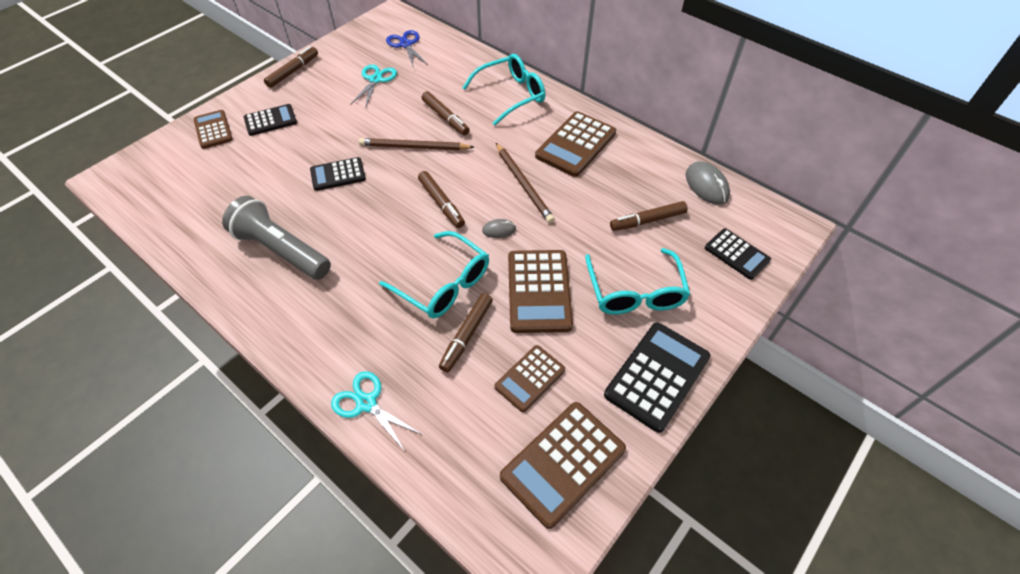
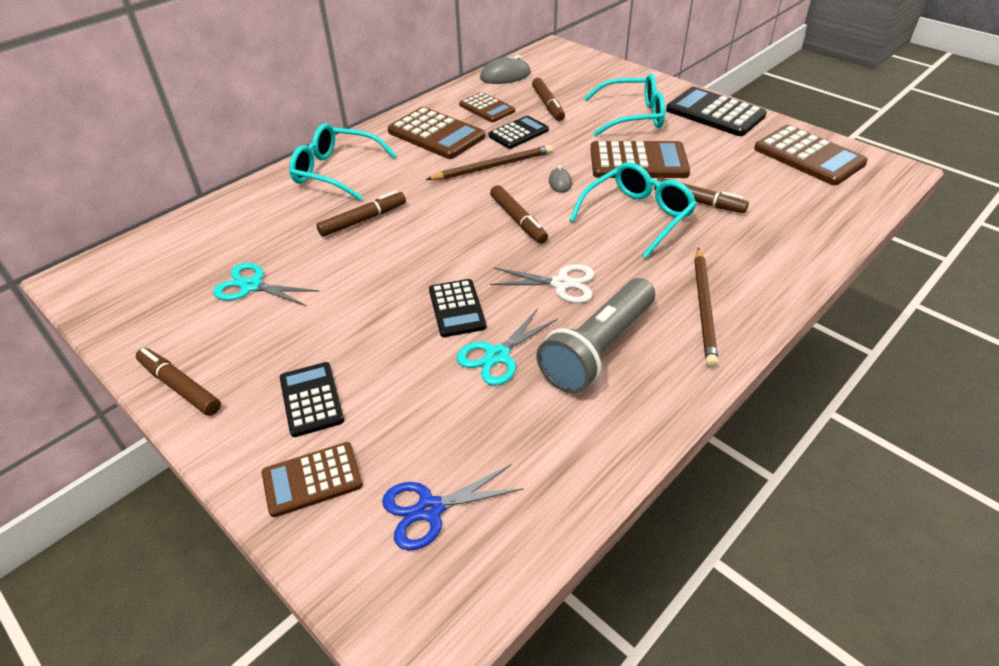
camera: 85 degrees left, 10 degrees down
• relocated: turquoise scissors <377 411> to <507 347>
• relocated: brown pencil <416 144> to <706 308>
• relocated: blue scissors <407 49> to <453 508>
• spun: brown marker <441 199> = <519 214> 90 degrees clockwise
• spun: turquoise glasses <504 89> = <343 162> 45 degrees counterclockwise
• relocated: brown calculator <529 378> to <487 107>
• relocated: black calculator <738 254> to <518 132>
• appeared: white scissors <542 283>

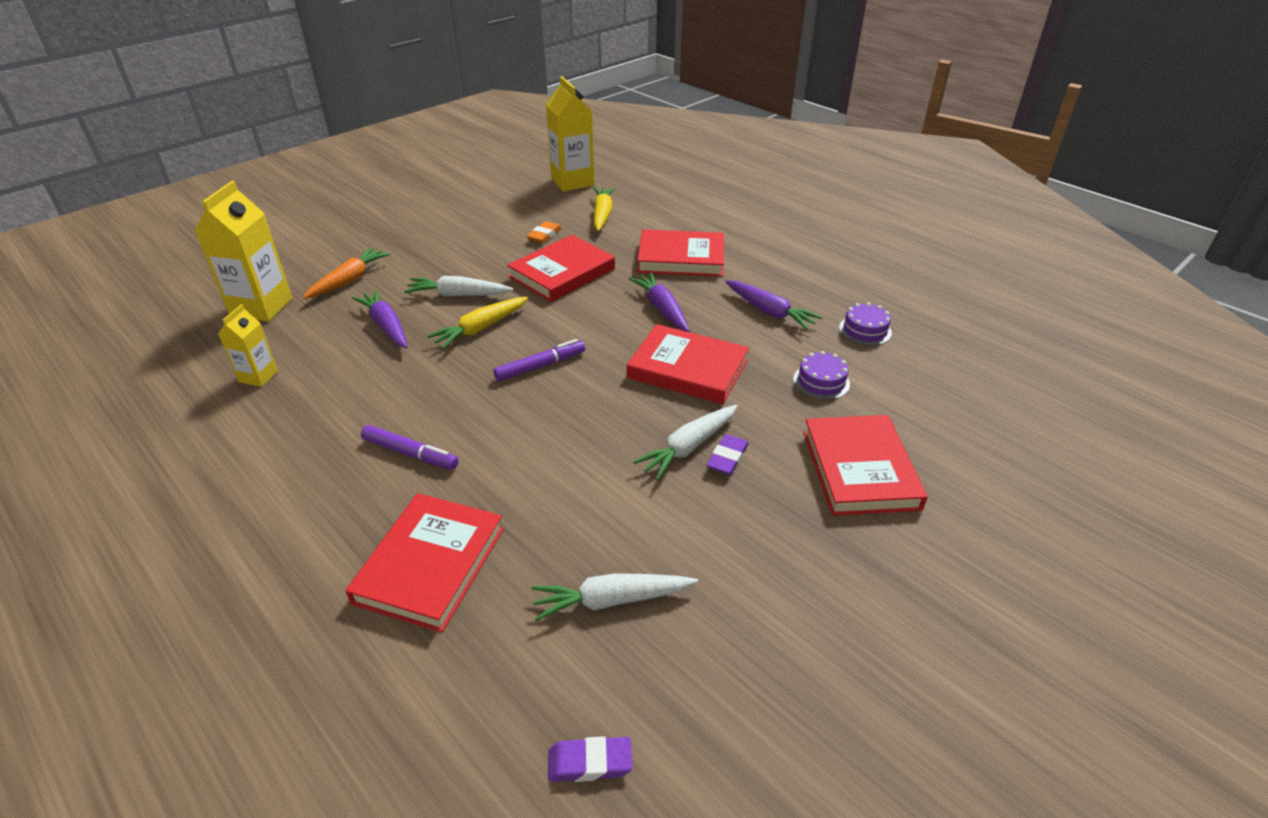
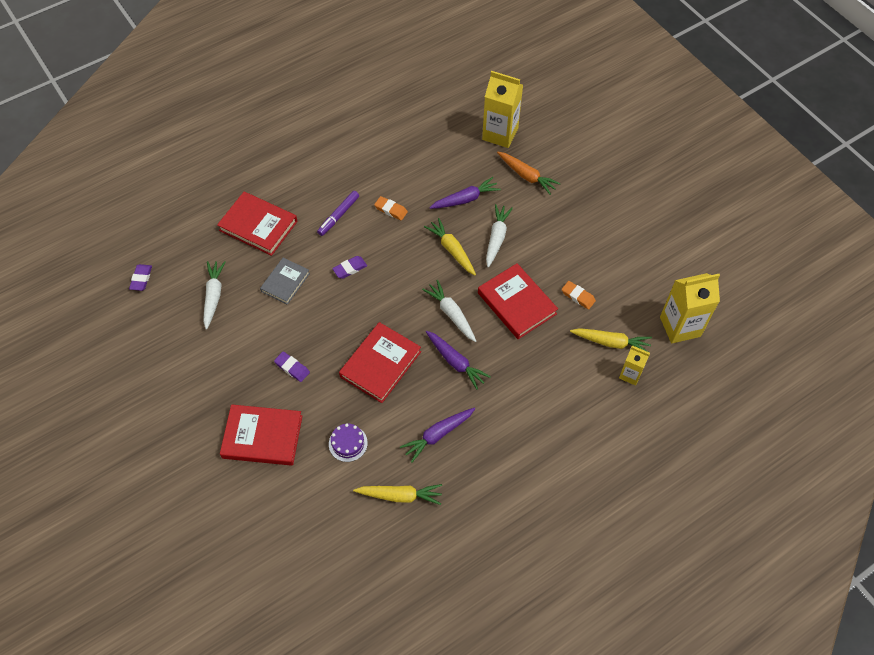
camera: 100 degrees right, 20 degrees up
• relocated: yellow carton <248 345> to <634 365>
• missing: purple marker <539 360>
• spun: purple carrot <659 302> = <458 360> 60 degrees clockwise
• relocated: white carrot <685 442> to <449 311>
• missing: red book <680 253>
• exchanged: purple cake <865 324> to yellow carrot <397 494>
• appeared: grey book <285 281>
• appeared: purple eraser <349 267>
• appeared: orange eraser <391 208>

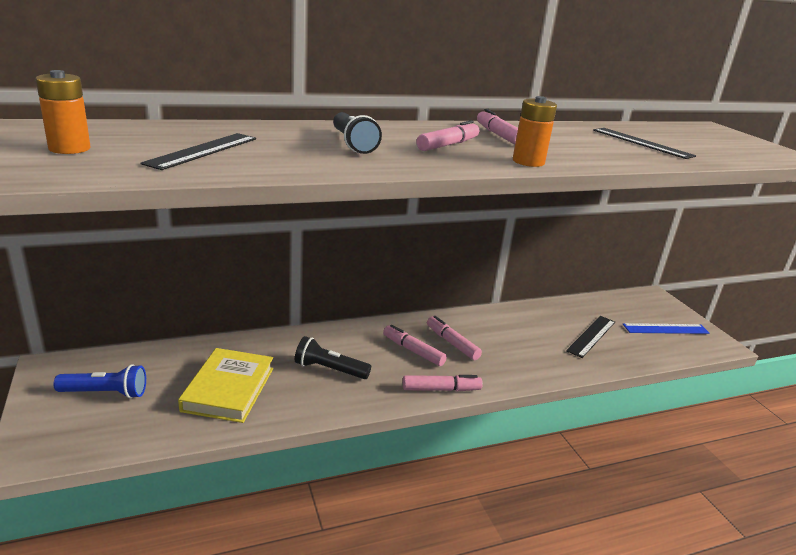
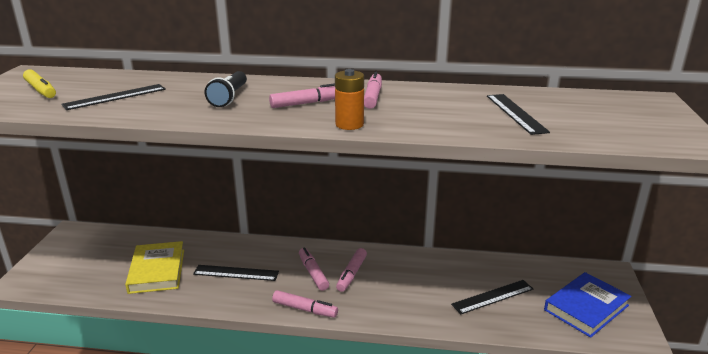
camera: 30 degrees right, 0 degrees up
• exchanged: orange battery <63 112> to yellow marker <39 84>
• missing: blue flashlight <99 381>
• spun: yellow book <225 385> = <154 267> 45 degrees counterclockwise
• exchanged: black flashlight <333 357> to black ruler <236 273>
• spun: pink marker <454 338> = <351 270> 150 degrees counterclockwise
• exchanged: blue ruler <666 328> to blue book <587 305>

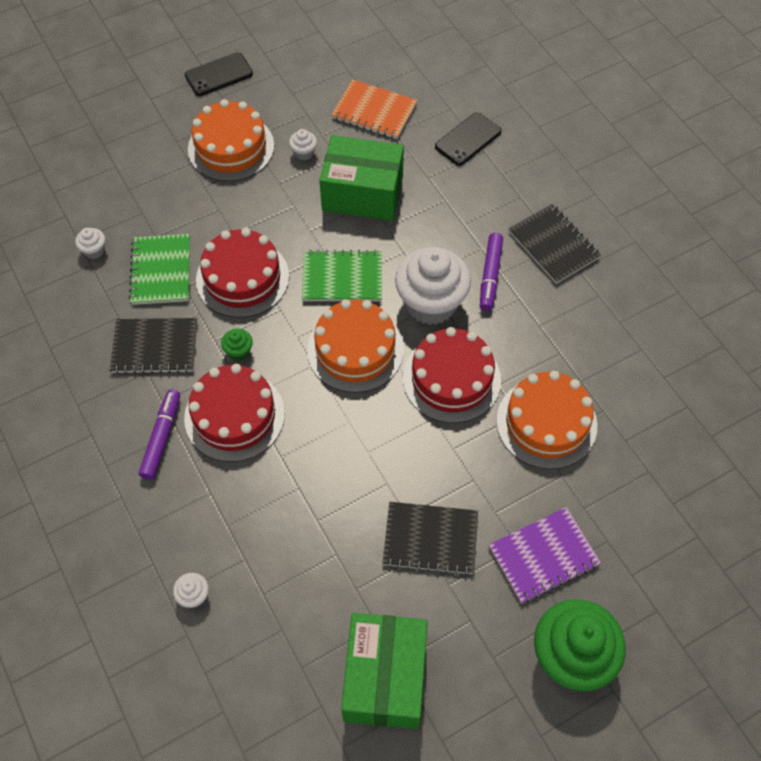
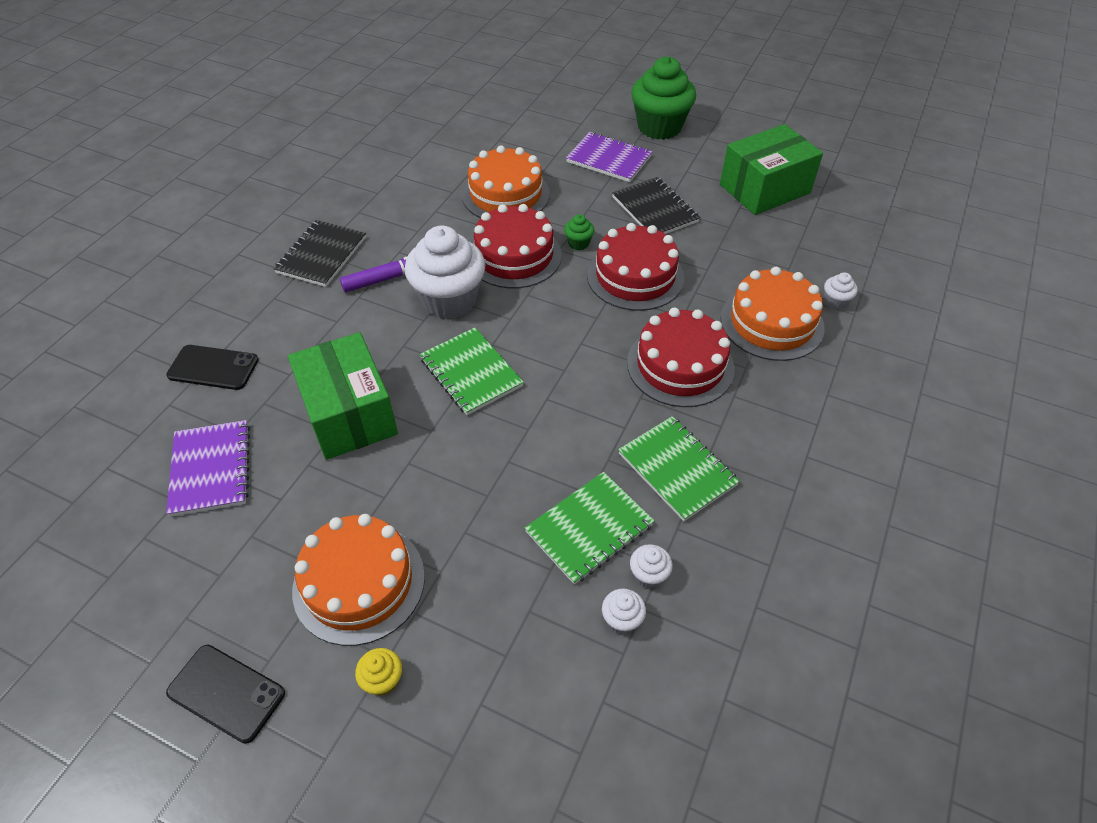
camera: 125 degrees left, 10 degrees down
• colour: black notebook <153 346> to green notebook <679 468>
• missing: purple marker <159 434>
• relocated: red cake <242 273> to <635 267>
• relocated: green cupcake <237 345> to <579 232>
• relocated: white cupcake <303 145> to <651 566>
• relocated: orange cake <355 346> to <773 314>
• colour: orange notebook <374 109> to purple notebook <208 468>
• appeared: yellow cupcake <378 672>

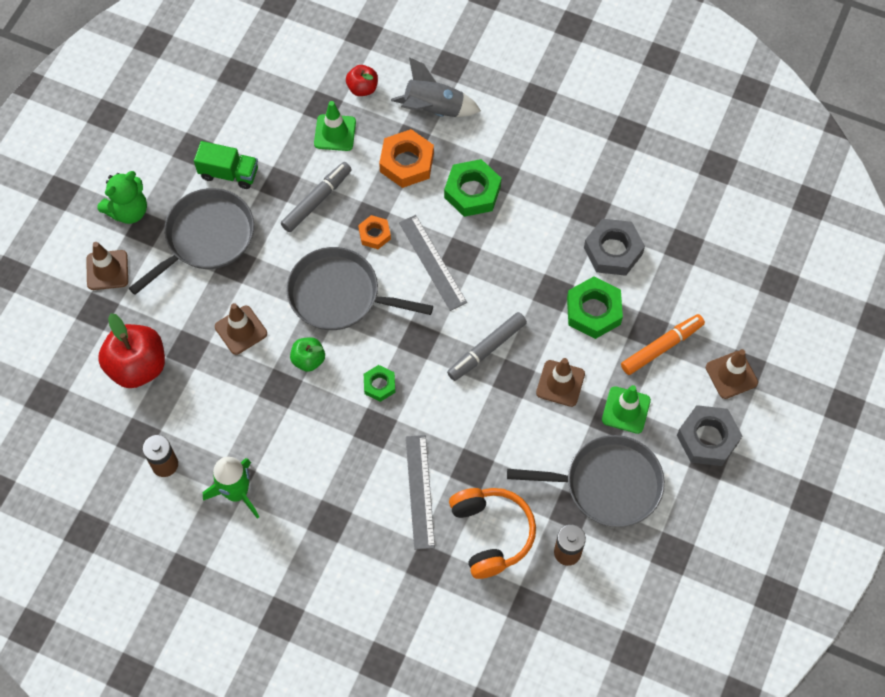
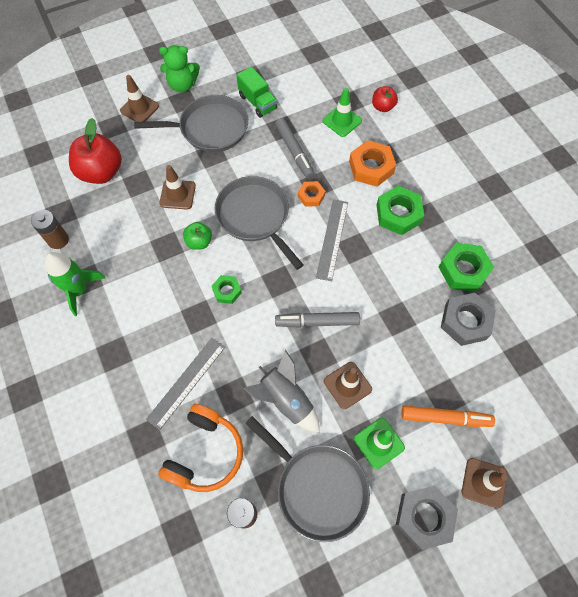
camera: 40 degrees right, 0 degrees up
• spun: grey marker <316 197> = <294 148> 75 degrees clockwise
• relocated: grey rocket <436 87> to <281 391>
• relocated: green nut <595 307> to <466 267>

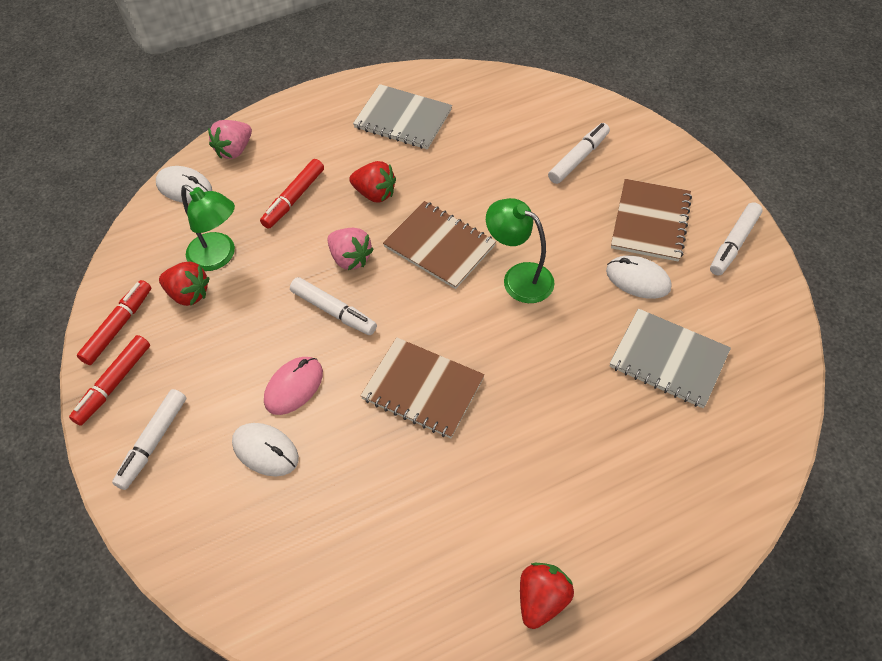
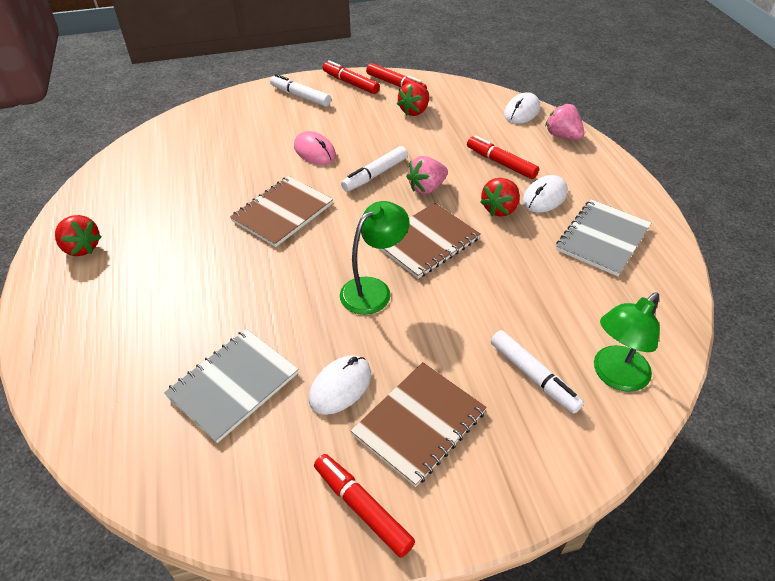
camera: 100 degrees right, 10 degrees down
• relocated: green lamp <208 228> to <627 342>
• relocated: white mouse <265 449> to <545 194>
• spun: brown notebook <651 220> = <419 424> 75 degrees counterclockwise
• colour: white marker <736 238> to red marker <364 506>

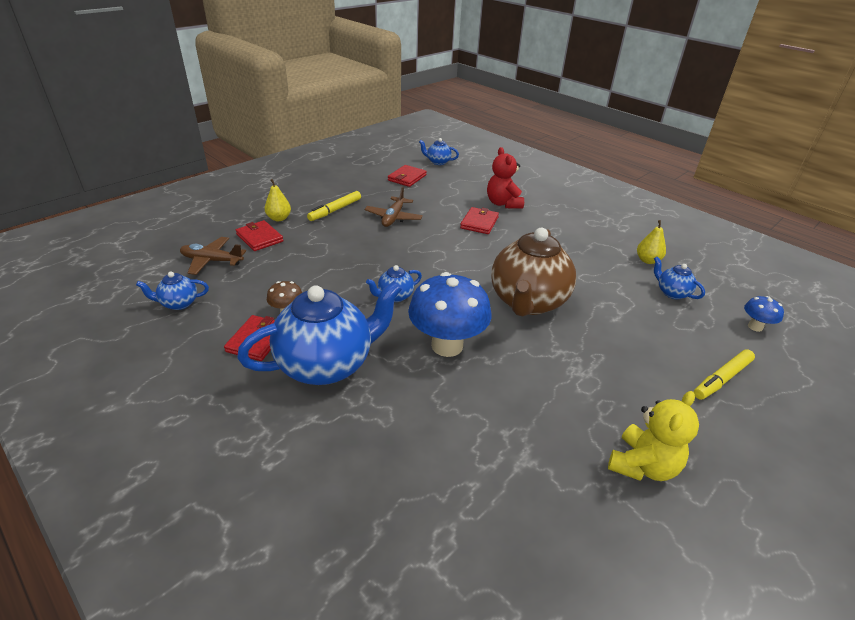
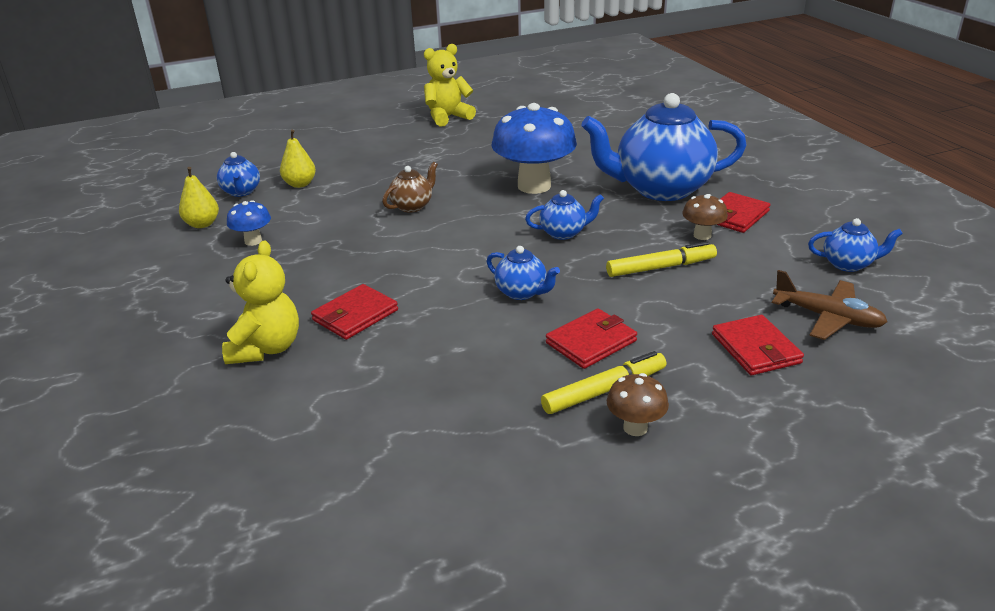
camera: 155 degrees left, 5 degrees down
• relocated: yellow pear <278 200> to <298 159>
• missing: brown plane <393 206>
• relocated: red wallet <407 176> to <591 339>
• relocated: blue teapot <439 151> to <523 273>
• colour: red teddy bear <505 178> to yellow teddy bear <260 302>
• size: brown teapot <533 272> = <410 187> x0.44
• relocated: yellow marker <724 375> to <661 259>
• relocated: blue mushroom <764 314> to <249 223>
• appeared: brown mushroom <638 404>

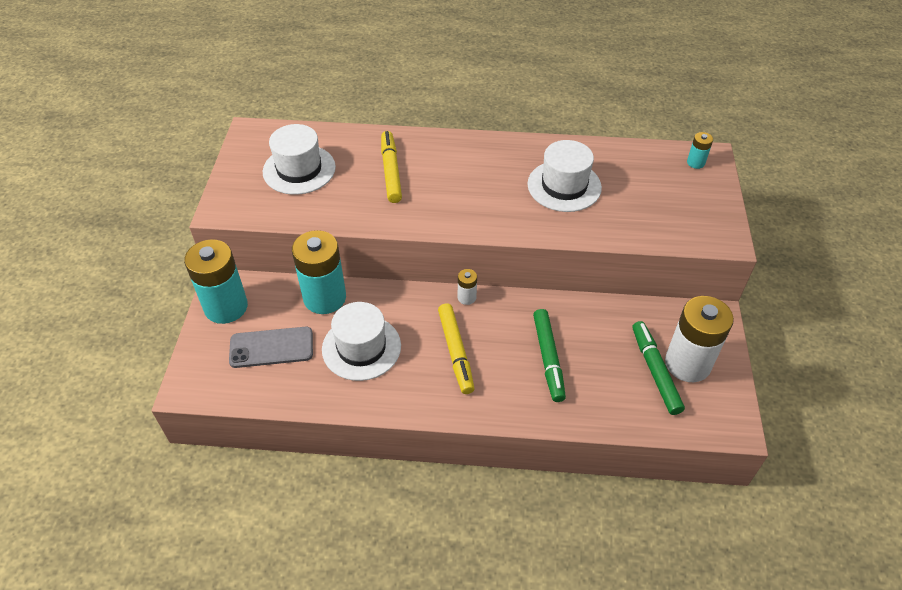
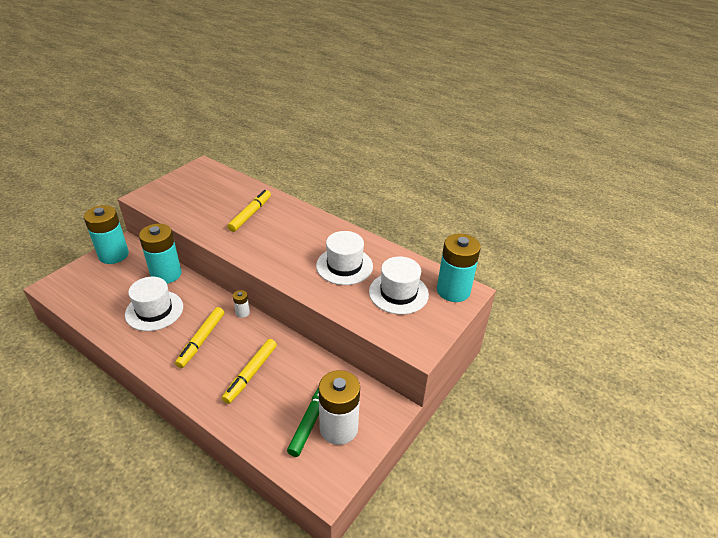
camera: 30 degrees right, 10 degrees down
• missing: grey phone <271 347>
• relocated: white hat <299 159> to <399 285>
• colour: green marker <549 355> to yellow marker <249 371>
• size: turquoise battery <700 150> = <459 267> x2.27

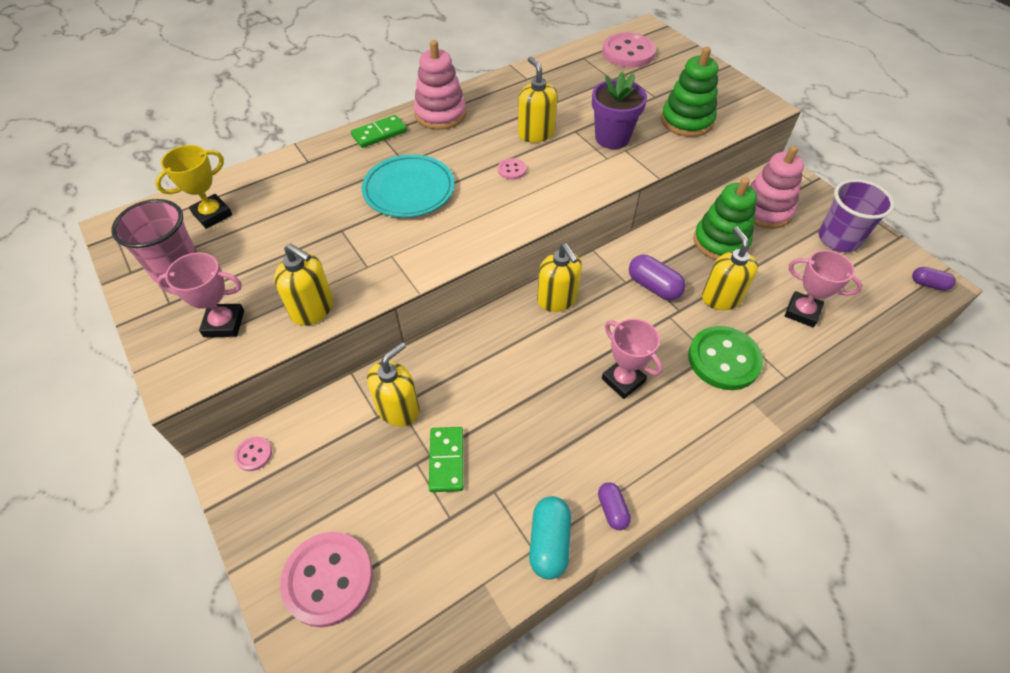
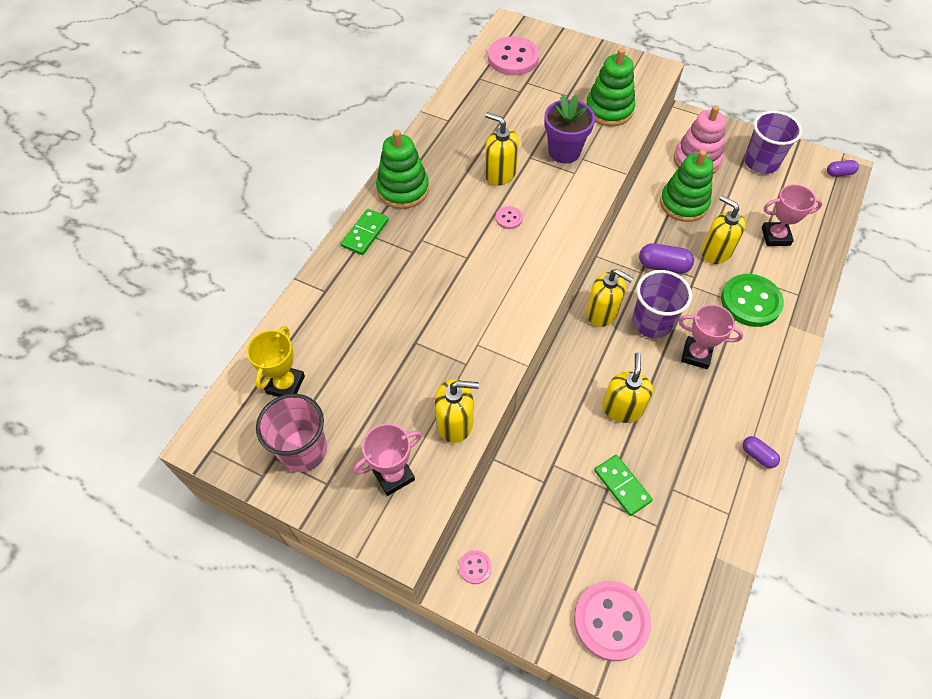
camera: 30 degrees left, 5 degrees up
• missing: turquoise plate <408 185>
• relocated: yellow soap dispenser <393 384> to <627 387>
• colour: pink stacking toy <440 85> to green stacking toy <402 169>
• missing: turquoise capsule <550 538>
• appeared: purple cup <662 304>

